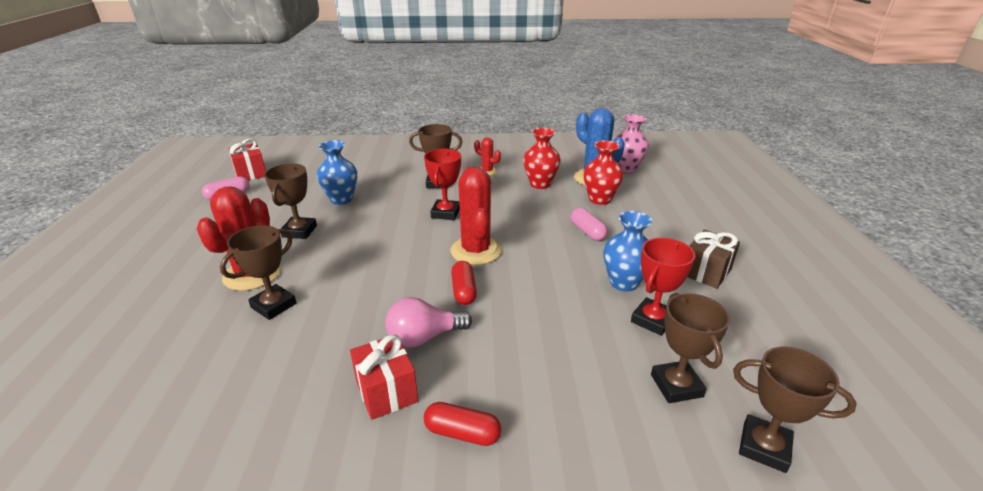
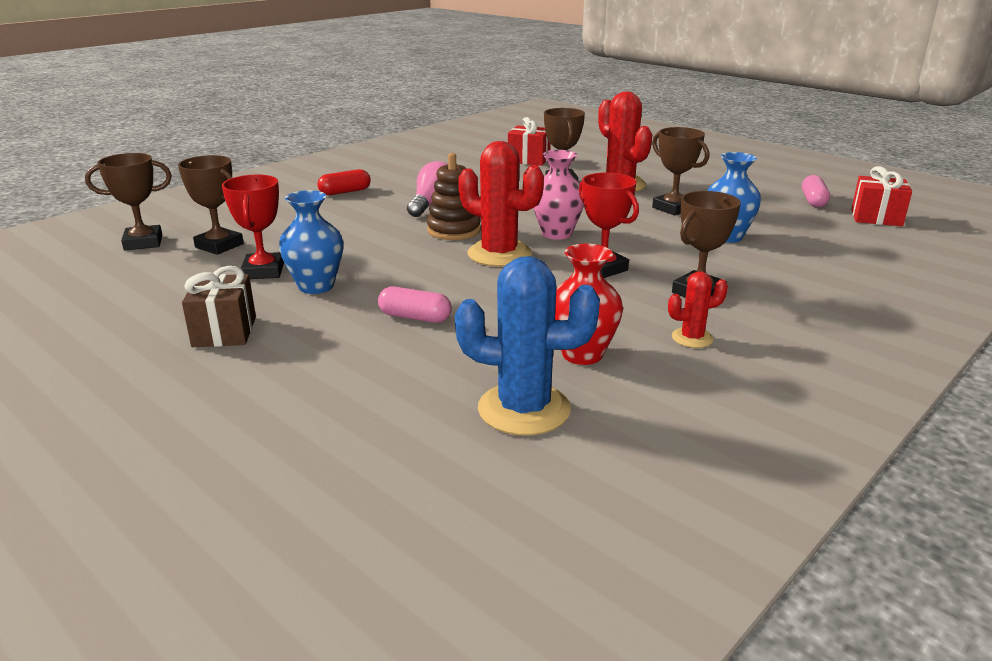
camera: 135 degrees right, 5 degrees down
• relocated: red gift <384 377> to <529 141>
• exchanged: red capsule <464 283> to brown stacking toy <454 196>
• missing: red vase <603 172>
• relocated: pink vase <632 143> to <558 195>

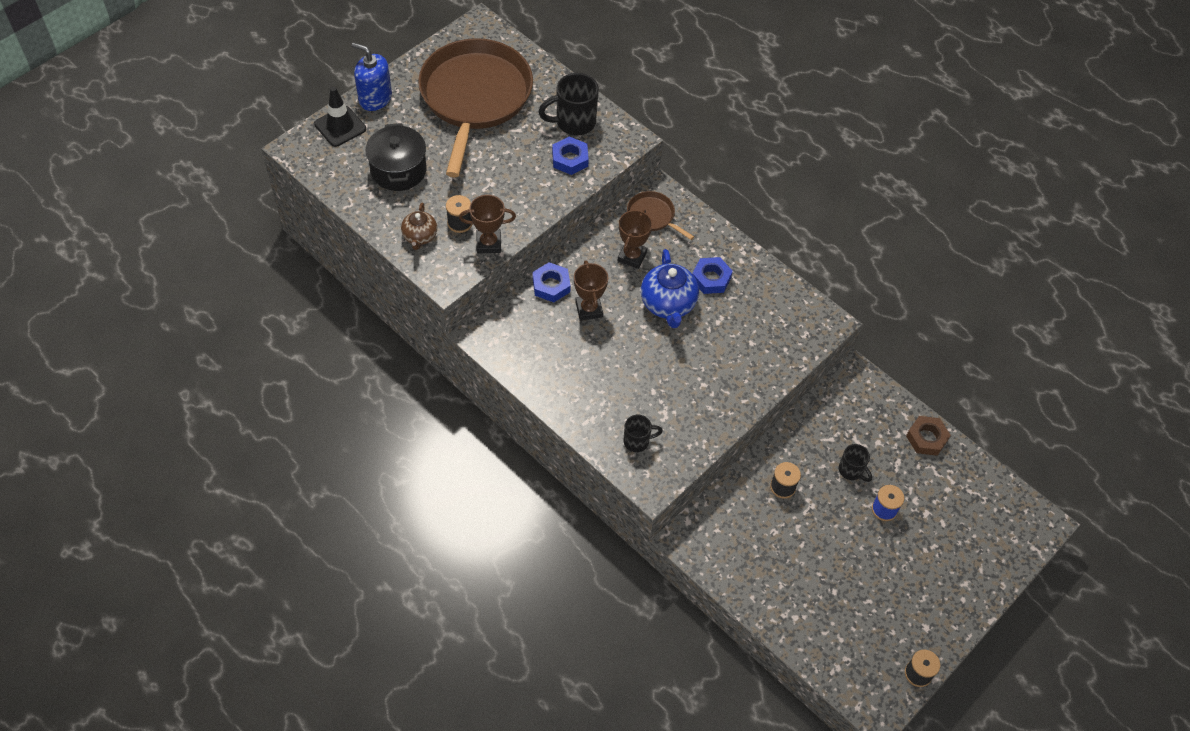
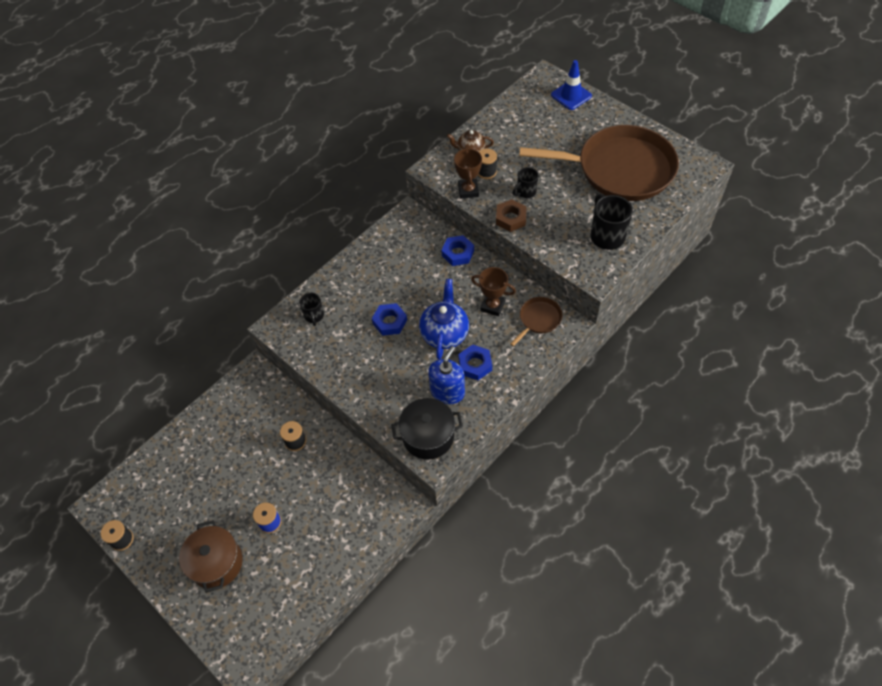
camera: 95 degrees right, 0 degrees up
• colour: black traffic cone <340 117> to blue traffic cone <571 85>
• relocated: blue soap dispenser <372 76> to <446 375>
• relocated: black pot <396 157> to <427 429>
• relocated: blue nut <570 155> to <389 319>
• missing: brown trophy <591 291>
• spun: blue teapot <670 288> = <444 319> 105 degrees clockwise
• relocated: black mug <855 463> to <525 182>
• relocated: brown nut <928 436> to <511 215>
• appeared: brown pot <211 556>

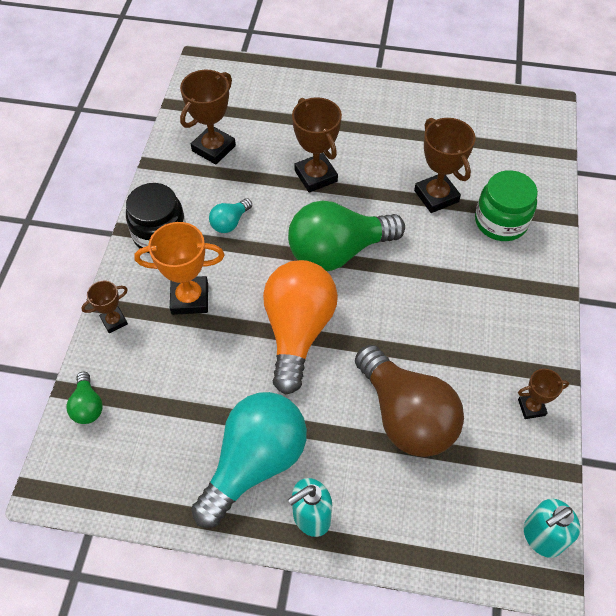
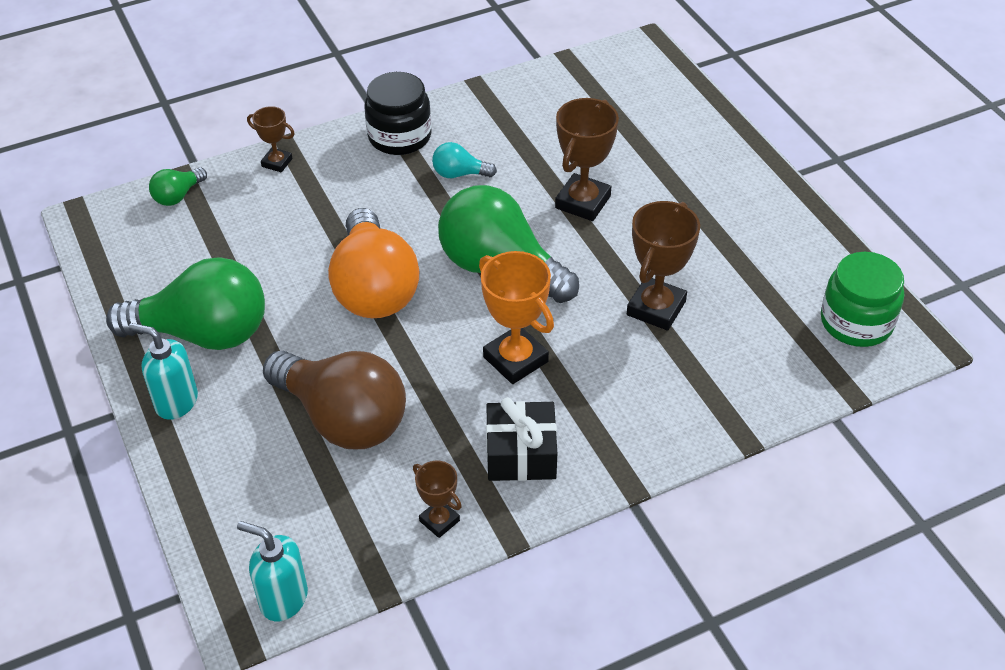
camera: 55 degrees right, 10 degrees down
• relocated: orange trophy <179 268> to <516 317>
• missing: brown trophy <208 117>
• colour: turquoise light bulb <249 460> to green light bulb <185 303>
• spun: orange light bulb <300 327> = <373 263> 105 degrees clockwise
• spun: brown light bulb <409 401> = <334 399> 75 degrees counterclockwise
• relocated: green jar <506 205> to <862 299>
• appeared: black gift <521 439>

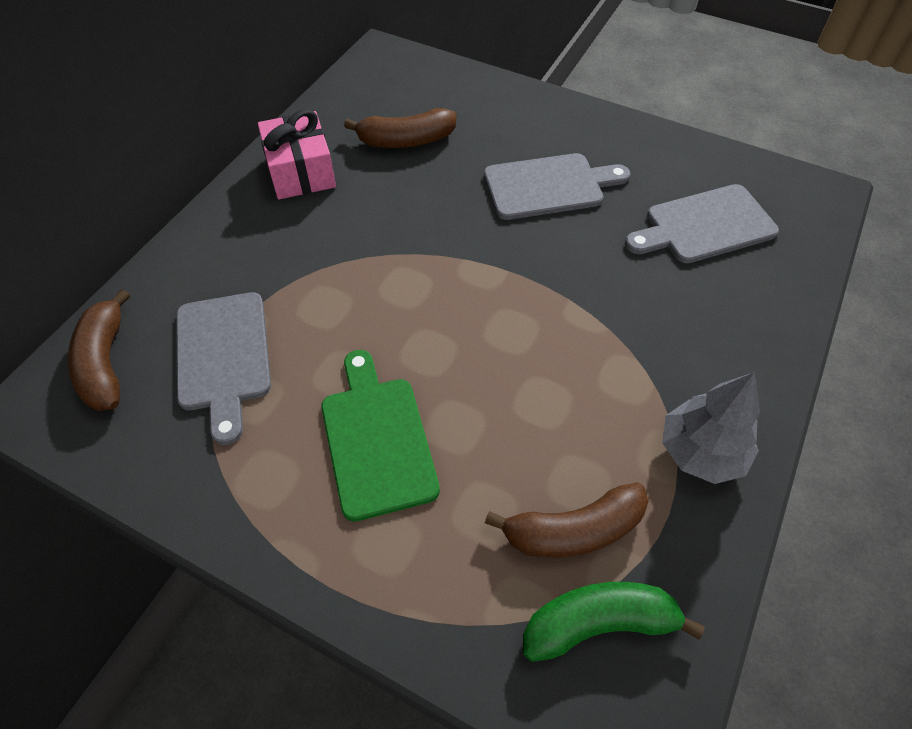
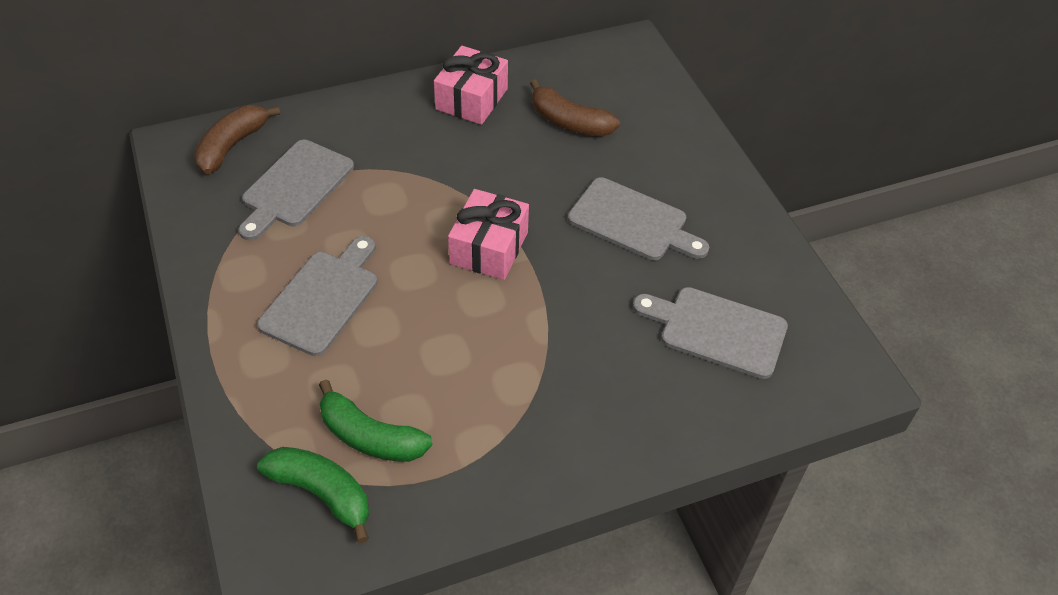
camera: 40 degrees right, 5 degrees down
• colour: green cutting board <380 436> to grey cutting board <317 296>
• colour: brown banana <566 520> to green banana <375 421>
• missing: grey tree <711 428>
• appeared: pink gift <488 234>

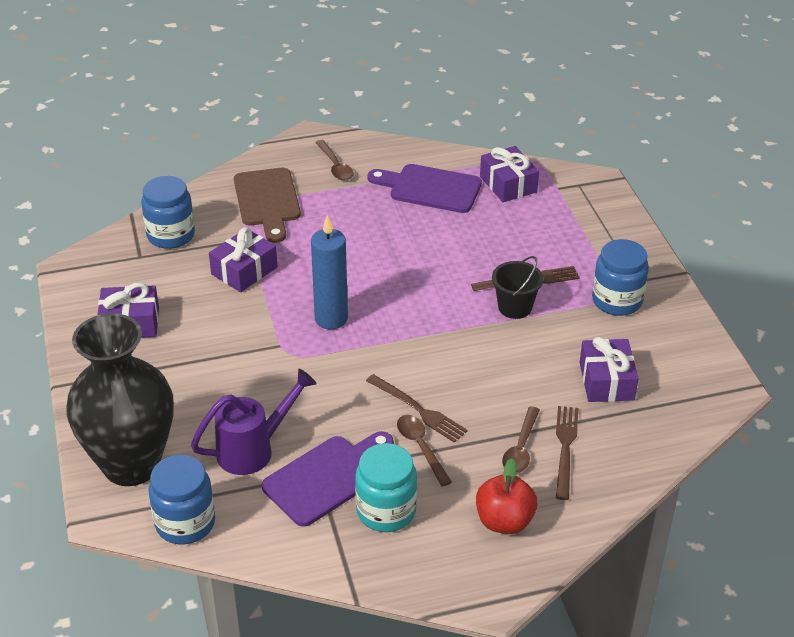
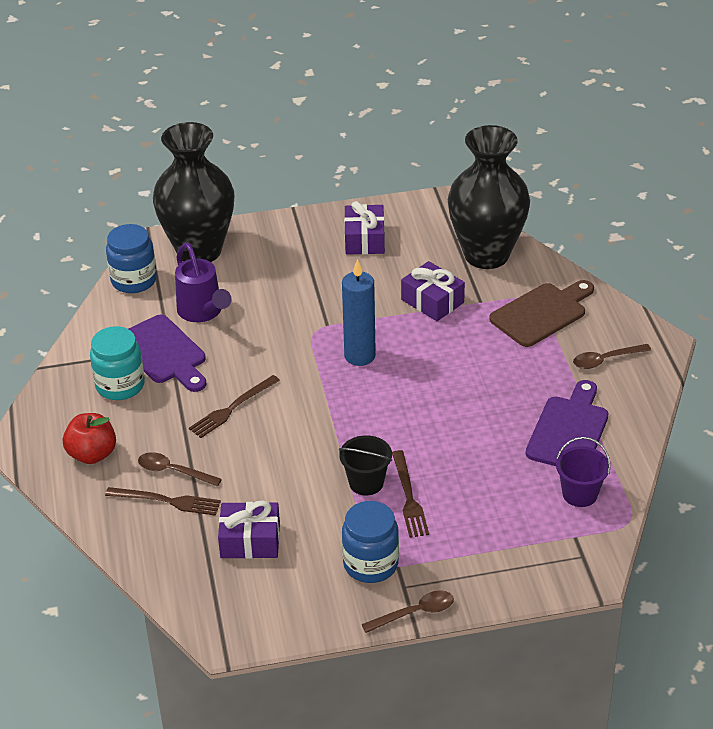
camera: 95 degrees right, 0 degrees up
• exchanged: blue jar <168 212> to black vase <489 197>
• spun: brown cutting board <267 205> = <541 313> 150 degrees clockwise
• relocated: brown spoon <424 450> to <408 611>
• exchanged: purple gift <509 174> to purple bucket <583 472>

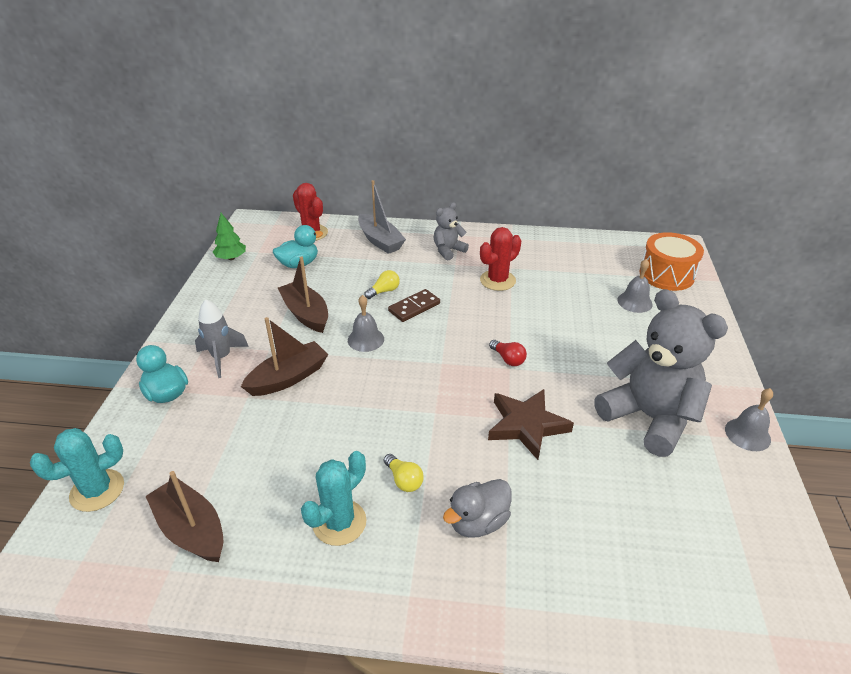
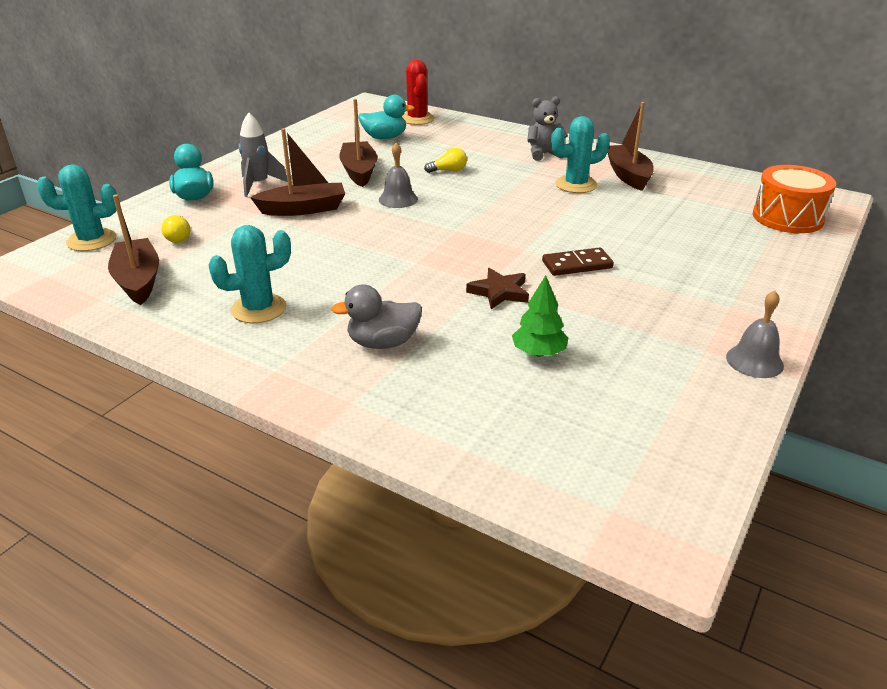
camera: 25 degrees right, 5 degrees down
• relocated: green tree <229 236> to <540 316>
• missing: grey boat <382 217>
• relocated: yellow light bulb <404 473> to <175 229>
• relocated: brown domino <414 305> to <578 261>
• colour: red cactus <500 259> to turquoise cactus <580 154>
• size: brown star <531 424> = <497 288> x0.66
• missing: red light bulb <508 353>
• missing: grey teddy bear <661 373>
• missing: grey bell <635 286>
• appeared: brown boat <631 146>

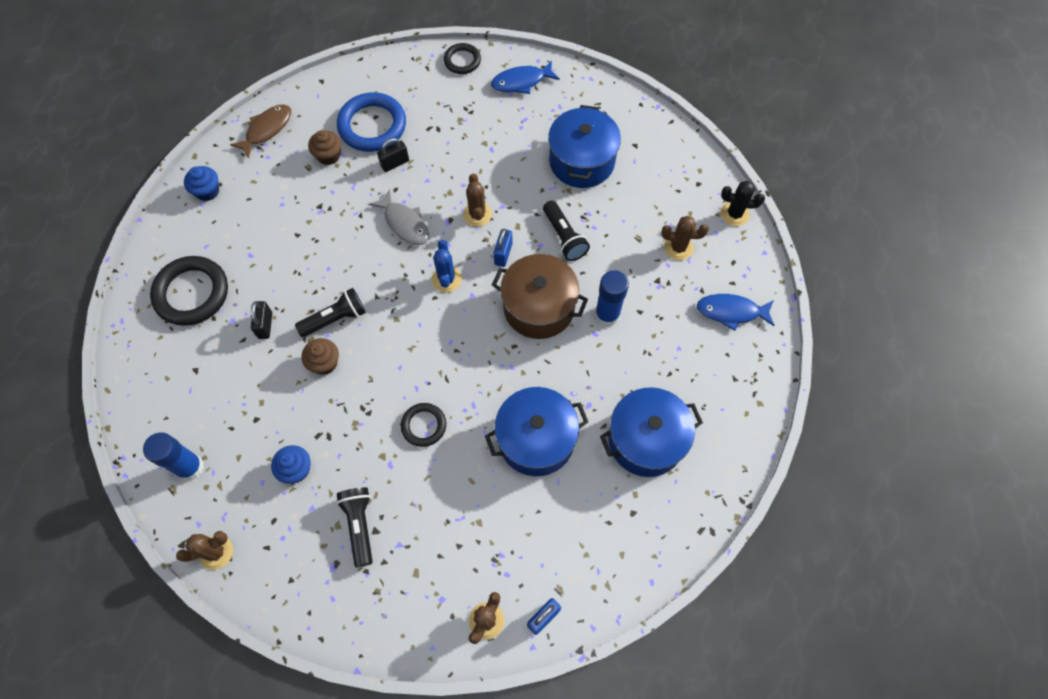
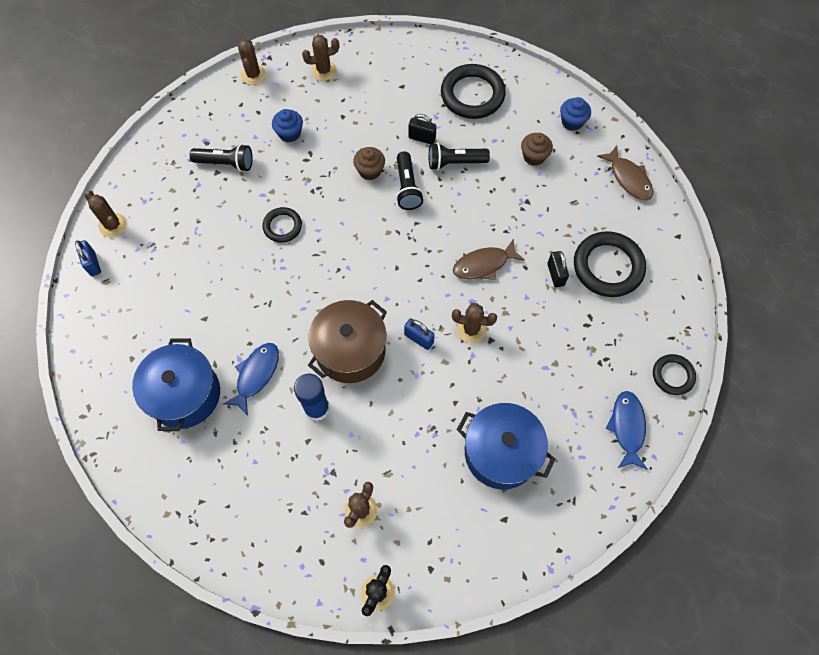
camera: 110 degrees right, 0 degrees up
• exchanged: blue glue stick <173 456> to brown cactus <320 58>
• relocated: brown cupcake <324 147> to <537 149>
• colour: blue ring <371 122> to black ring <610 264>
• colour: grey fish <399 217> to brown fish <489 259>
• missing: blue cactus <447 266>
• missing: blue pot <536 431>
• relocated: black flashlight <566 231> to <459 156>
• relocated: blue fish <736 312> to <251 379>

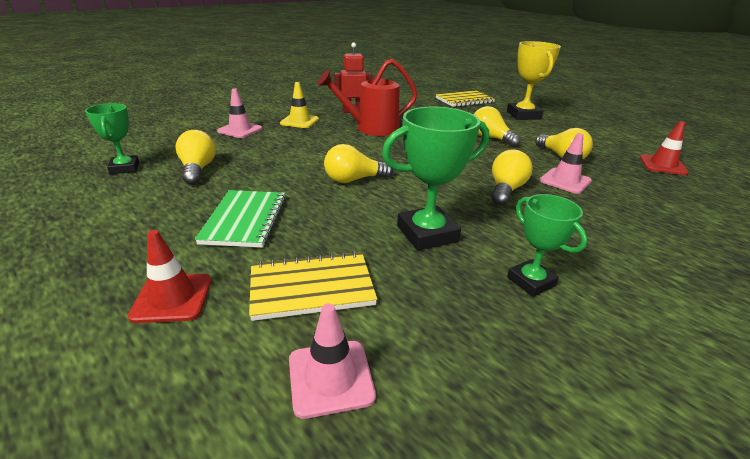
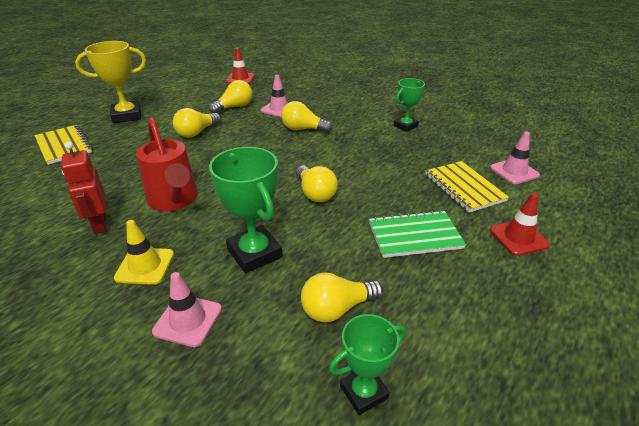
camera: 100 degrees left, 5 degrees up
• relocated: green trophy <435 178> to <246 210>

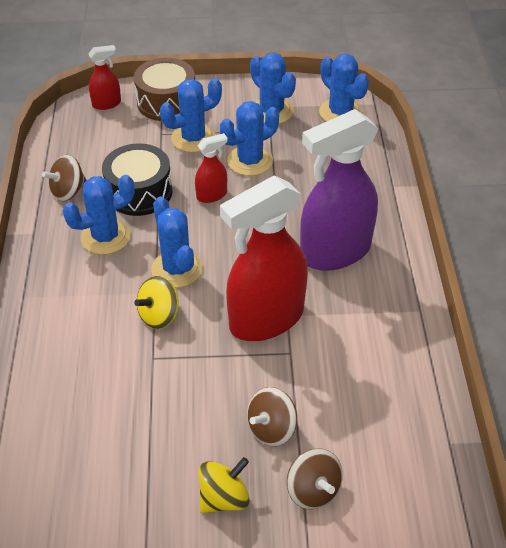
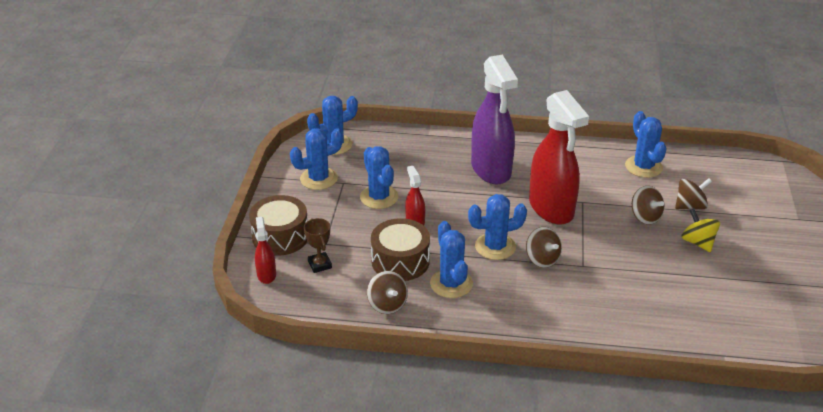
camera: 80 degrees left, 10 degrees down
• colour: black drum <137 179> to brown drum <400 249>
• colour: yellow spinning top <156 302> to brown spinning top <544 247>
• relocated: blue cactus <191 115> to <646 144>
• appeared: brown trophy <318 245>

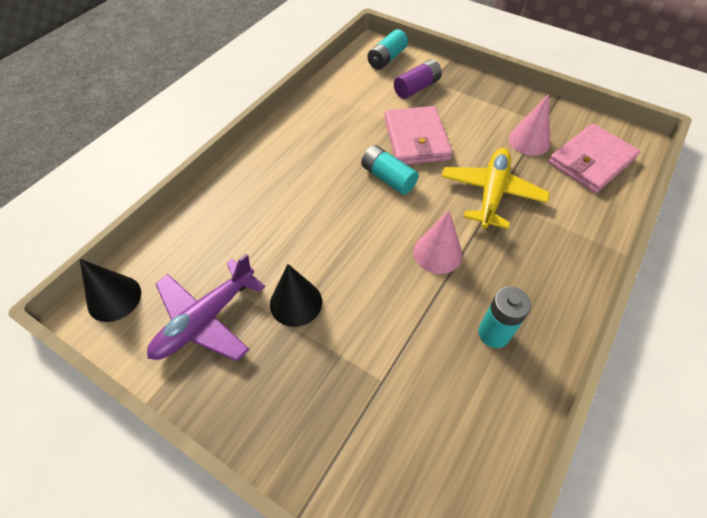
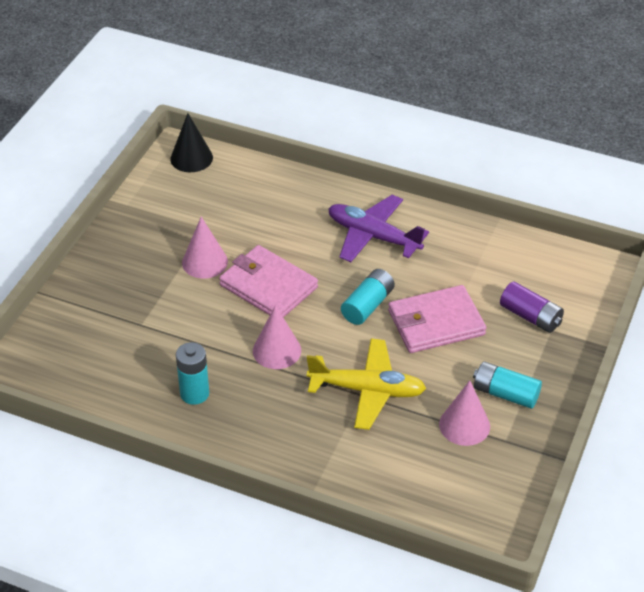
camera: 80 degrees right, 10 degrees down
• relocated: purple plane <206 307> to <378 228>
• colour: black cone <296 295> to pink cone <205 248>
• relocated: turquoise battery <387 49> to <507 385>
• relocated: pink wallet <594 158> to <268 281>

